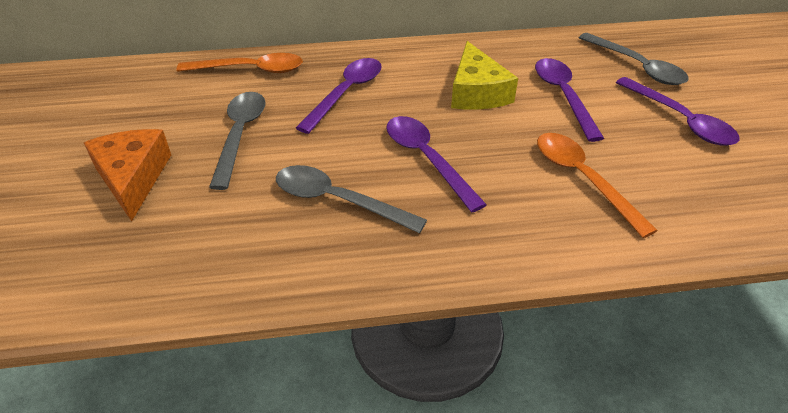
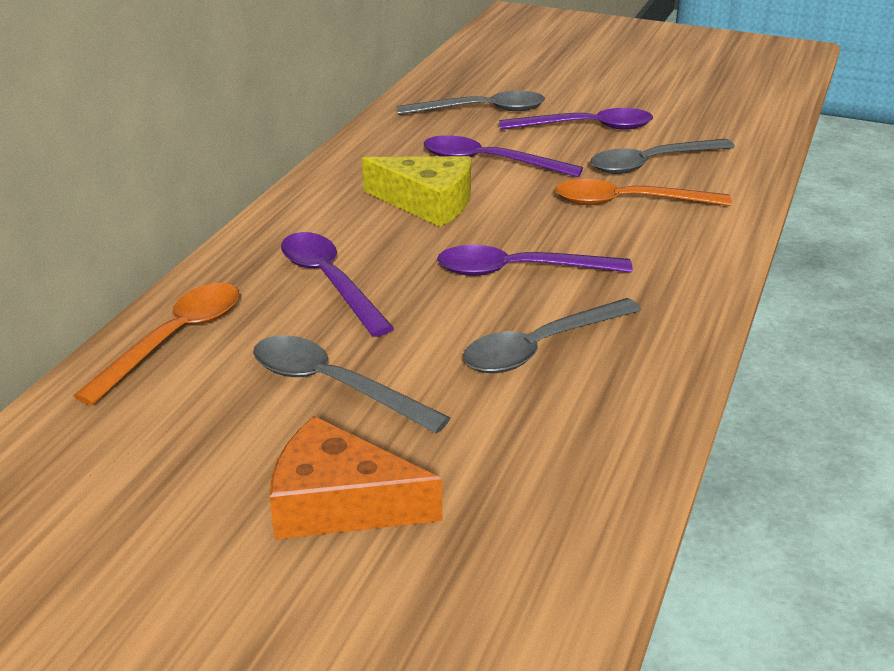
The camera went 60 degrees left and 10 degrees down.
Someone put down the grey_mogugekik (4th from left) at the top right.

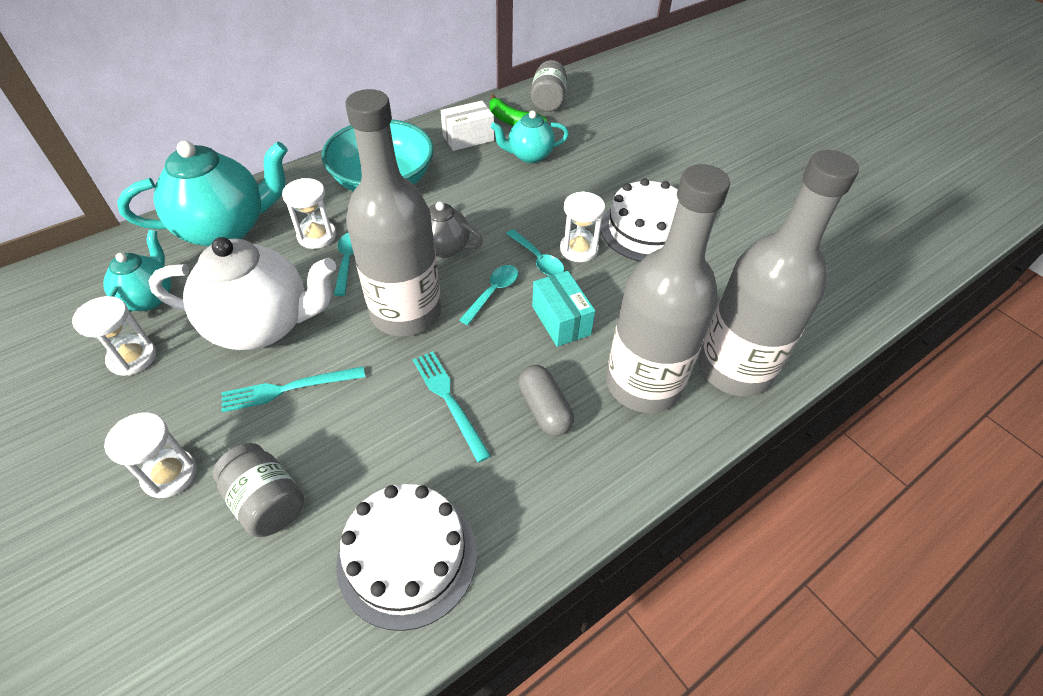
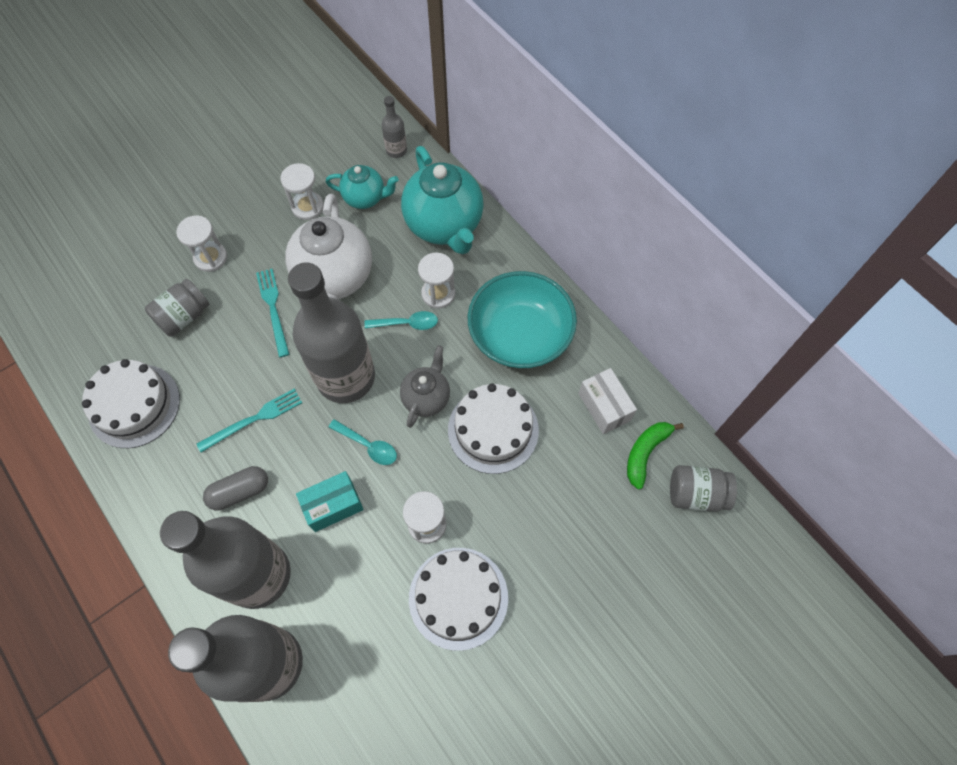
The camera went 90 degrees right and 15 degrees up.
Someone put down the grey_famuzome (4th from left) at the top centre.
Someone put down the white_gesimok (3rd from left) at the centre.
Someone took away the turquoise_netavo (3rd from left) at the top centre.
Someone took away the turquoise_mogugekik (3rd from left) at the centre.

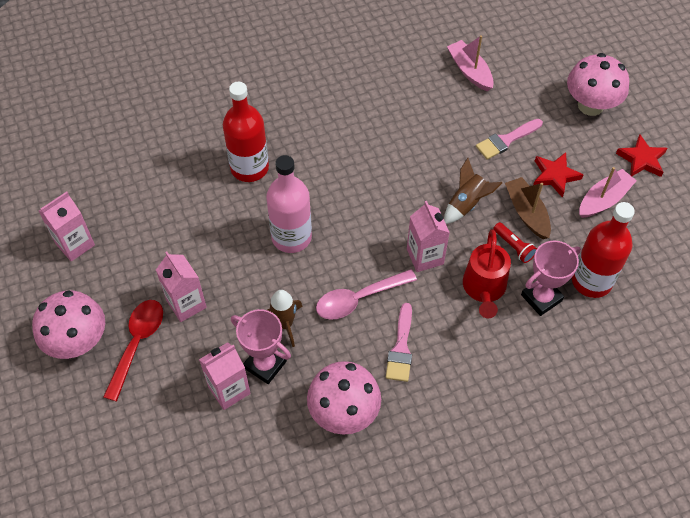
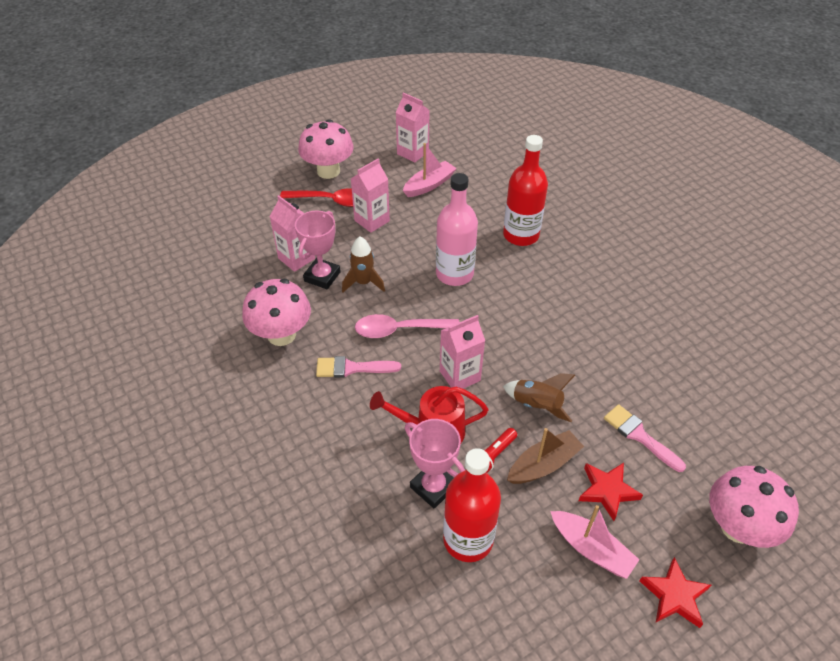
The camera went 80 degrees right and 10 degrees down.
Someone rotated the pink_mogugekik at the centre by 60 degrees counterclockwise.
Someone carried the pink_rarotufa (1st from left) from the top right to the top centre.

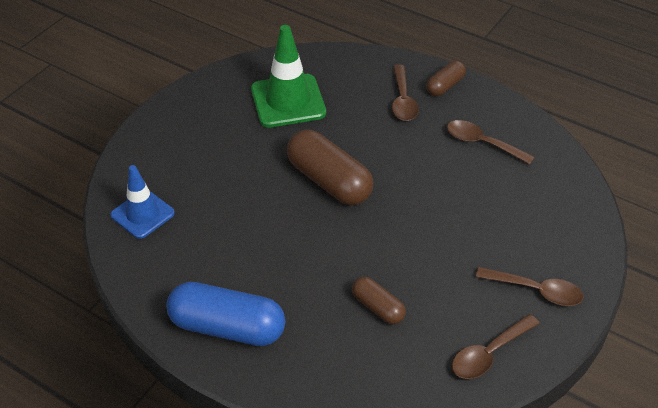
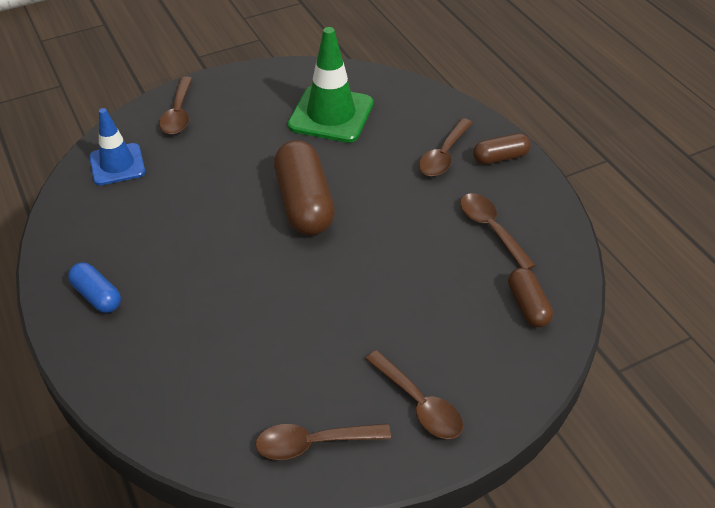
The camera went 30 degrees right and 0 degrees up.
Someone scaled the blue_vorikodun at the bottom centre by 0.54.
Someone put down the brown_mogugekik (1st from left) at the top left.
Someone carried the brown_vorikodun (2nd from left in the first image) from the bottom centre to the middle right.

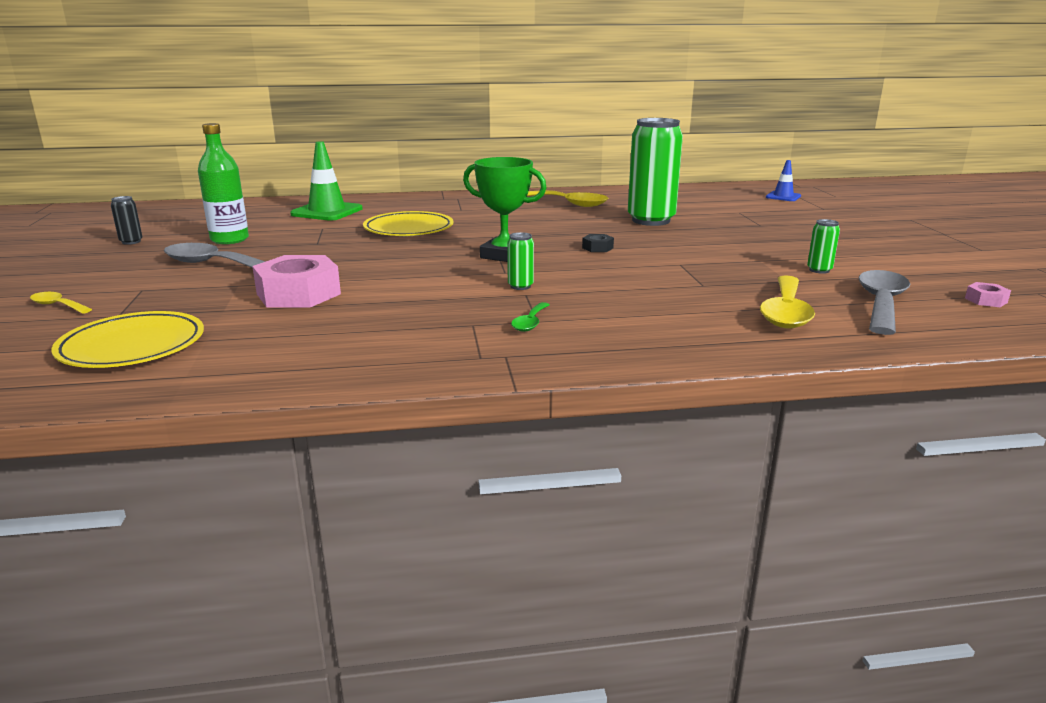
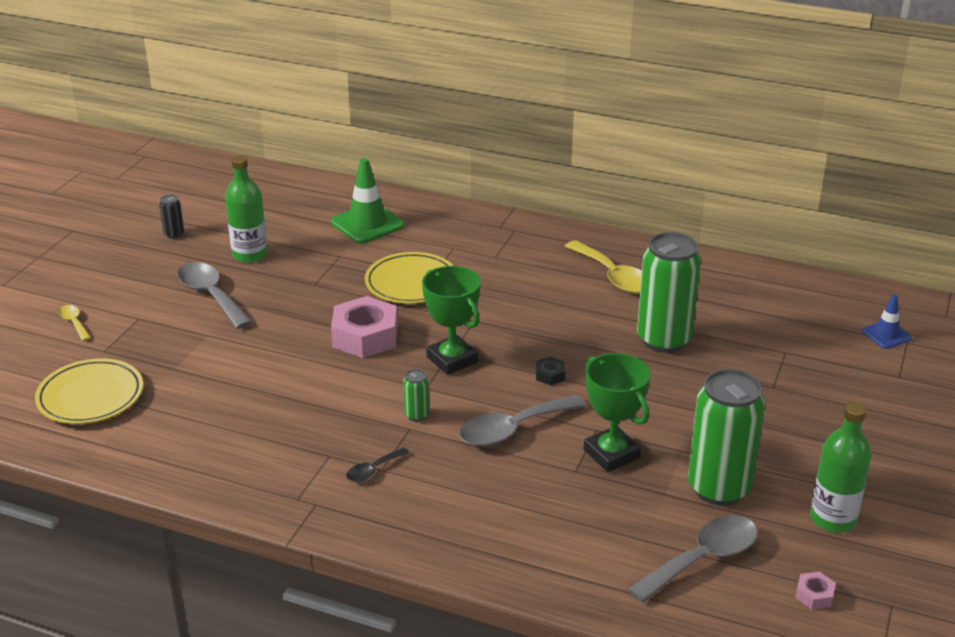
The camera went 30 degrees right and 10 degrees up.
Someone carried the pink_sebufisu (1st from left) from the middle left to the centre.
Someone repainted the green_mogugekik at the centre, which became the black_mogugekik at the bottom centre.
Someone put down the grey_mogugekik (2nd from left) at the centre.
Someone put down the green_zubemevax (2nd from left) at the centre.
Someone scaled the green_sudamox (3rd from left) at the middle right by 2.41.
Someone put down the green_famuzome (2nd from left) at the bottom right.
Someone took away the yellow_mogugekik (3rd from left) at the middle right.

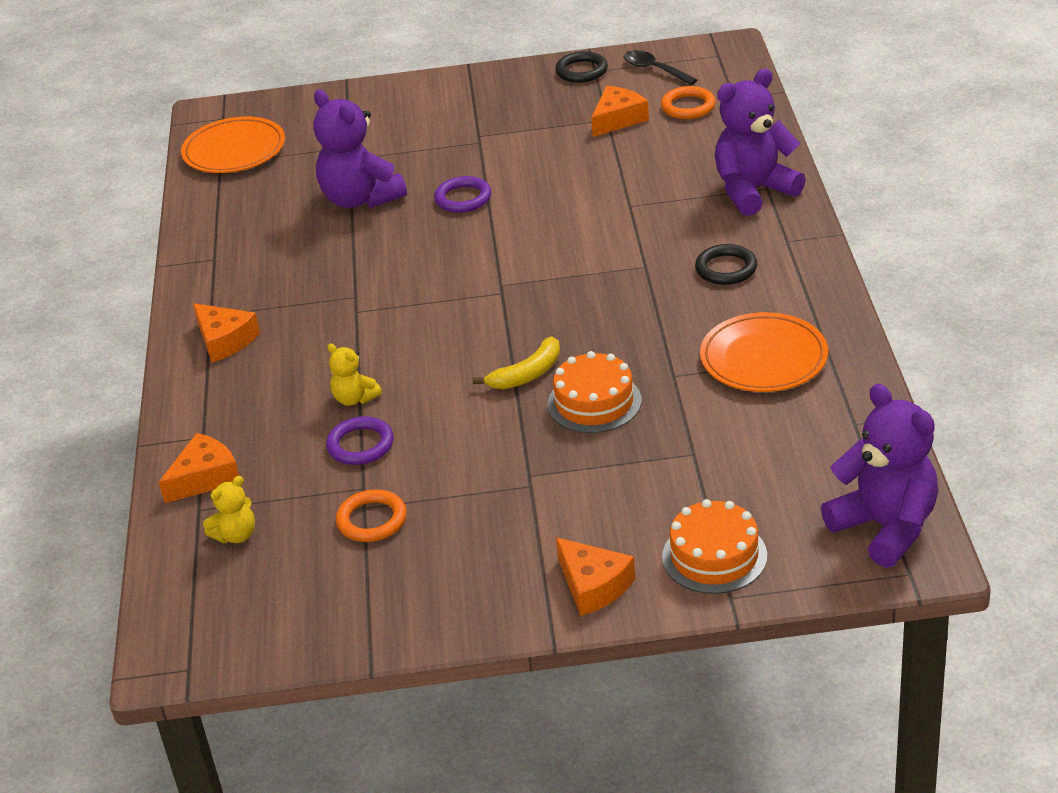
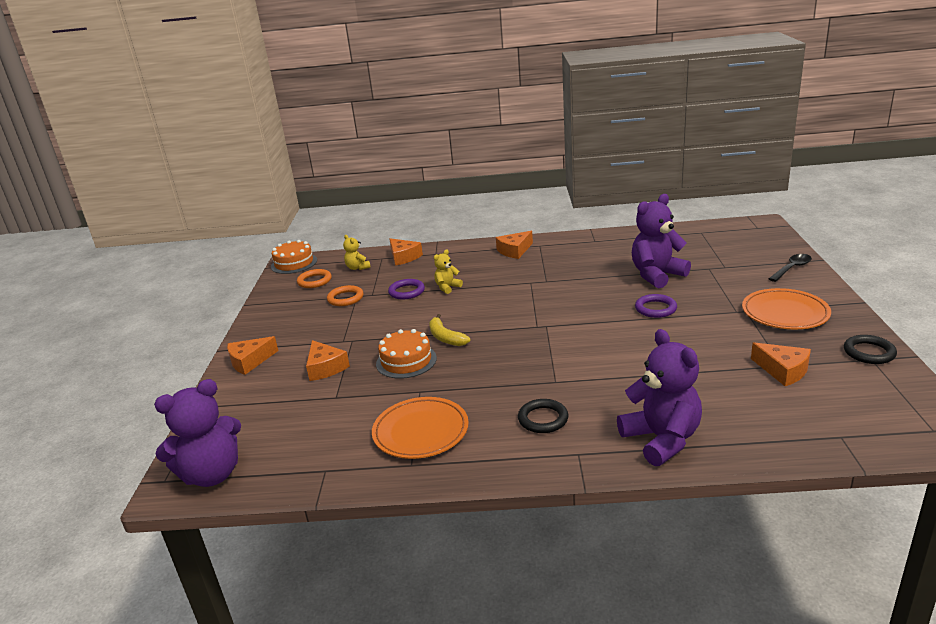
The camera went 95 degrees right and 10 degrees down.
Someone carried the orange_gesimok (2nd from left in the first image) from the bottom right to the middle left.
Someone carried the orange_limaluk (2nd from left in the first image) from the top centre to the centre.
Someone put down the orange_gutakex (2nd from left) at the centre.
Someone carried the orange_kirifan (1st from left in the first image) from the top left to the middle right.
Someone carried the black_mogugekik from the top centre to the middle right.

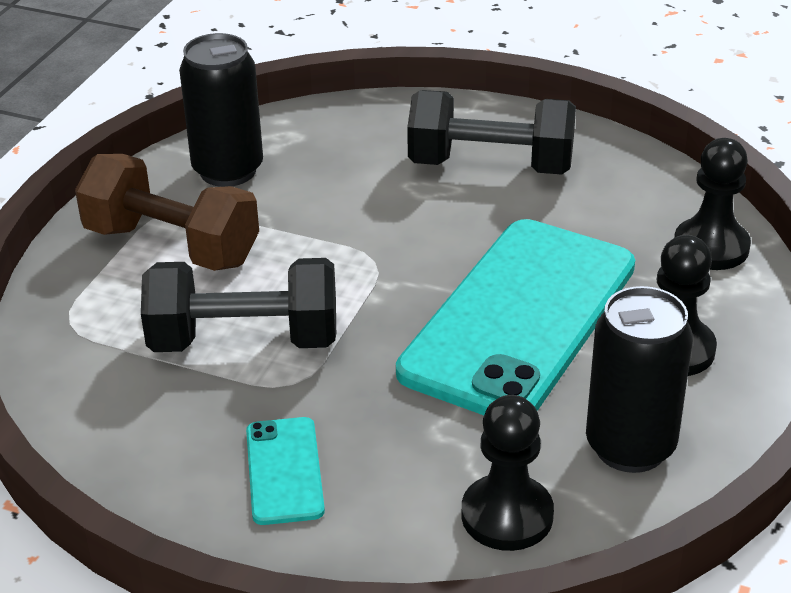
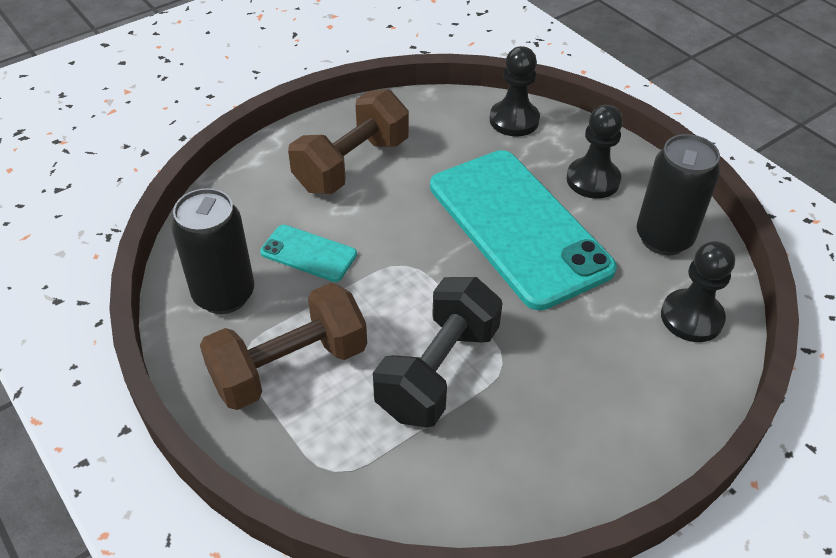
The camera went 60 degrees left and 10 degrees up.
Someone carried the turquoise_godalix (1st from left) from the bottom centre to the centre.
Someone repainted the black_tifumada (2nd from left) at the top centre, which became the brown_tifumada (2nd from left) at the top centre.

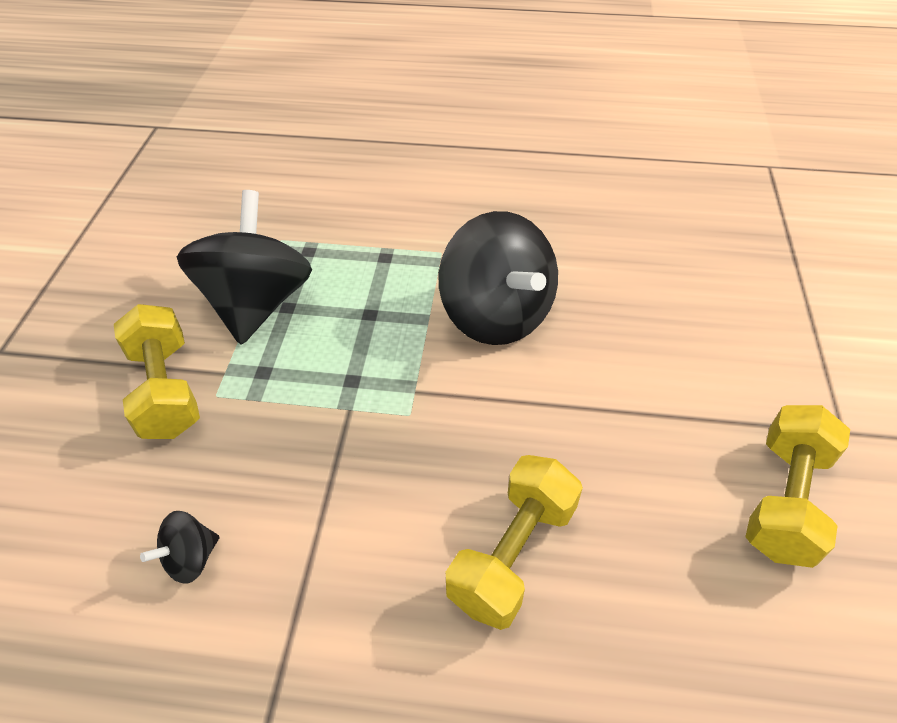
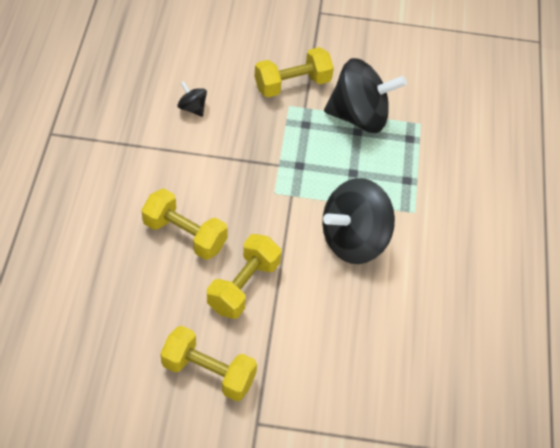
The camera went 85 degrees right and 5 degrees up.
Someone put down the yellow_tifumada (3rd from left) at the centre.

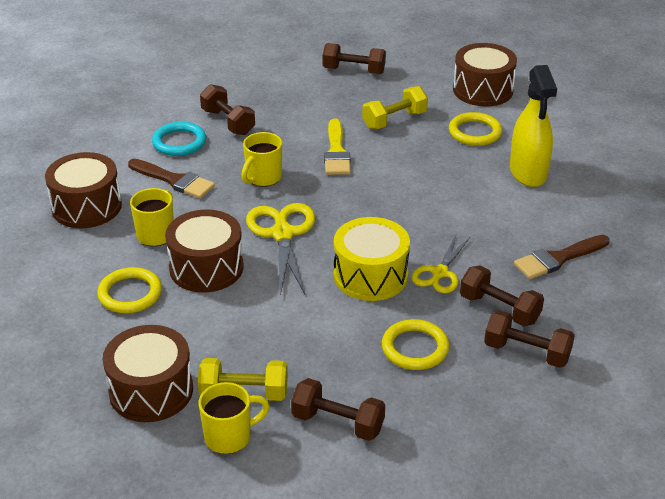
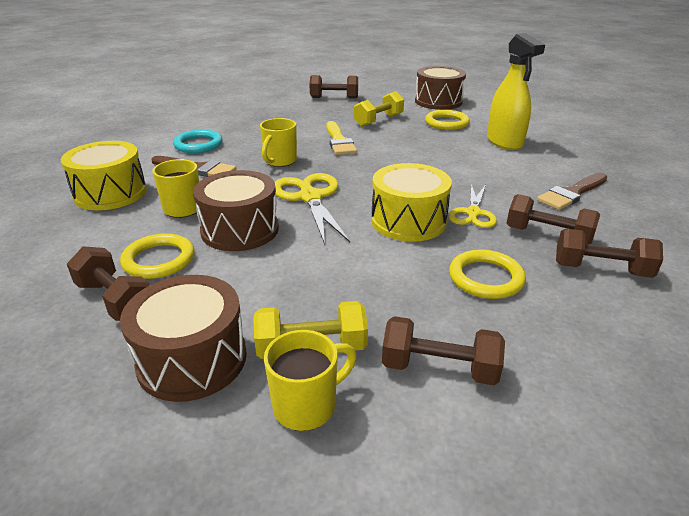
The camera went 10 degrees left and 5 degrees down.
Someone repainted the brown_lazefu (1st from left) at the middle left, which became the yellow_lazefu (1st from left) at the middle left.
Someone carried the brown_tifumada (1st from left) from the top centre to the middle left.

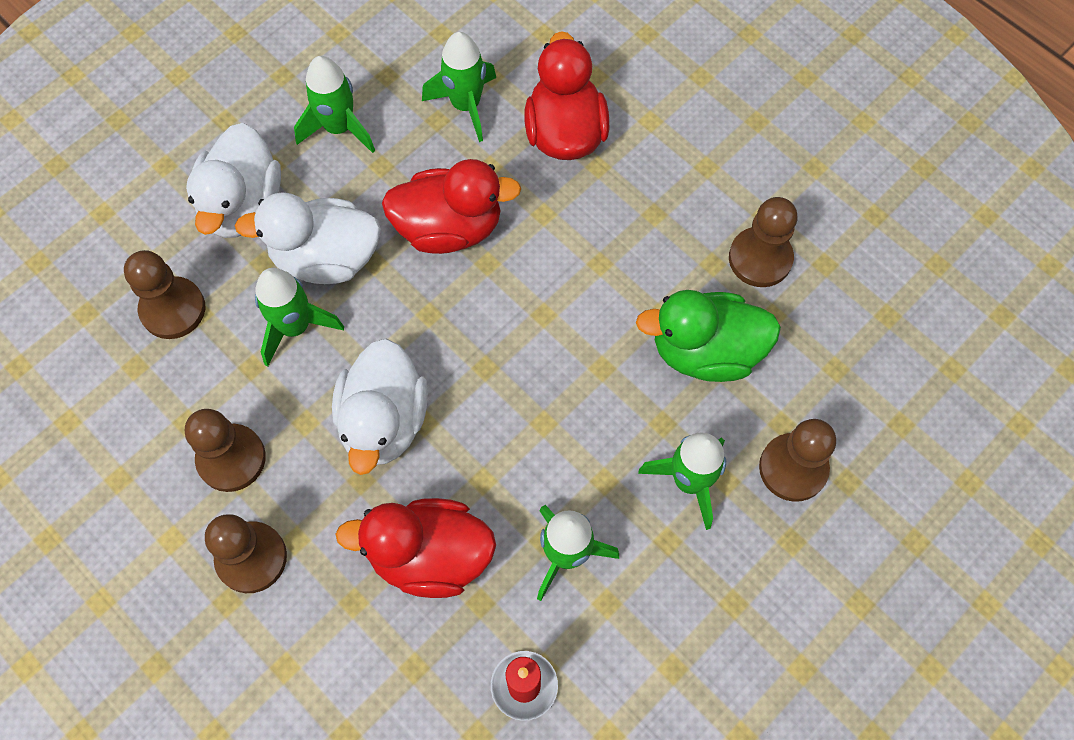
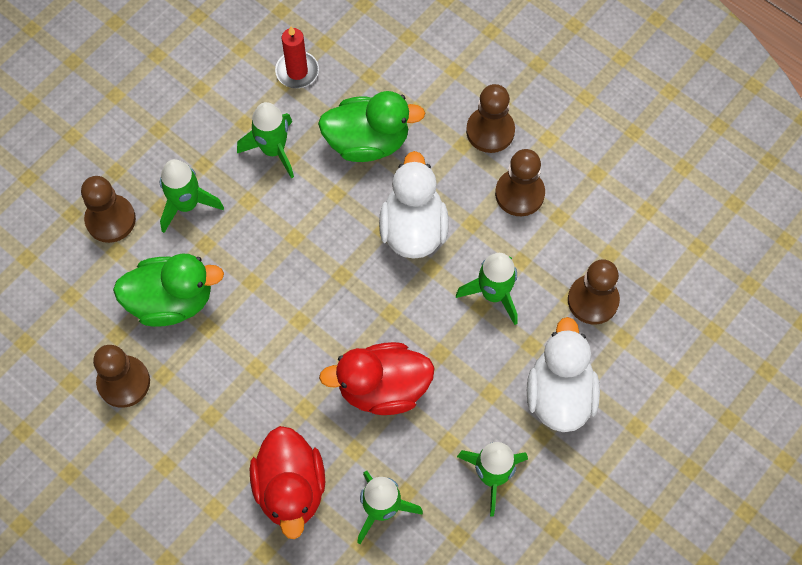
The camera went 175 degrees right and 0 degrees up.
Someone repainted the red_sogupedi (1st from left) at the bottom centre, which became the green_sogupedi (2nd from left) at the top centre.
Someone took away the white_sogupedi (2nd from left) at the top left.

